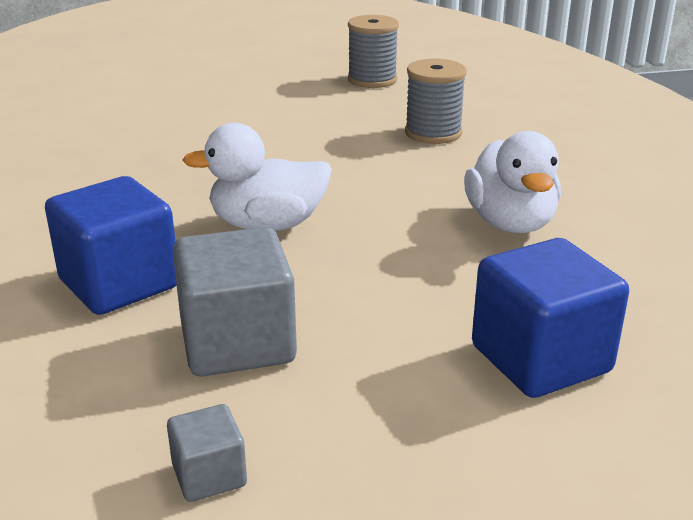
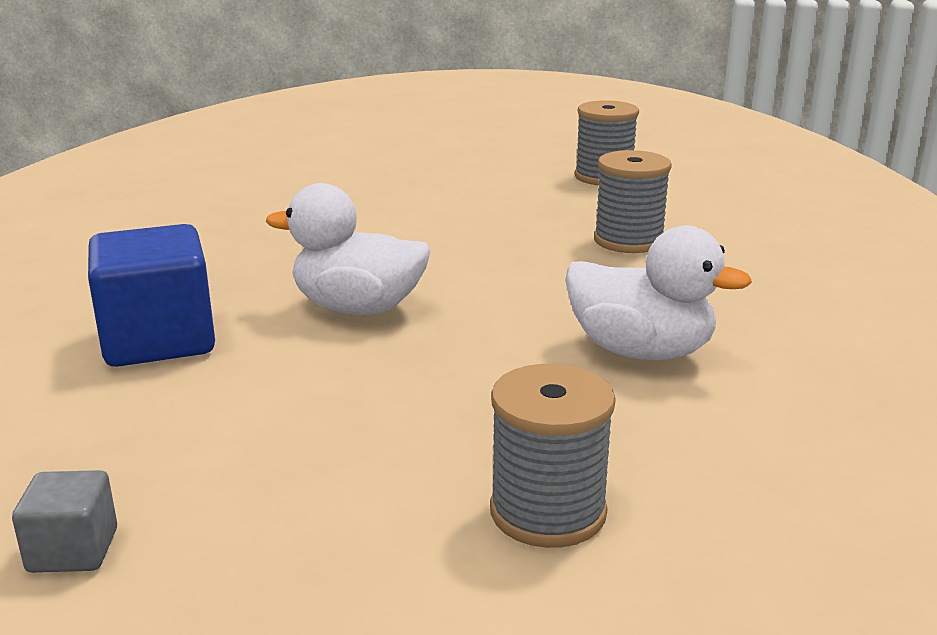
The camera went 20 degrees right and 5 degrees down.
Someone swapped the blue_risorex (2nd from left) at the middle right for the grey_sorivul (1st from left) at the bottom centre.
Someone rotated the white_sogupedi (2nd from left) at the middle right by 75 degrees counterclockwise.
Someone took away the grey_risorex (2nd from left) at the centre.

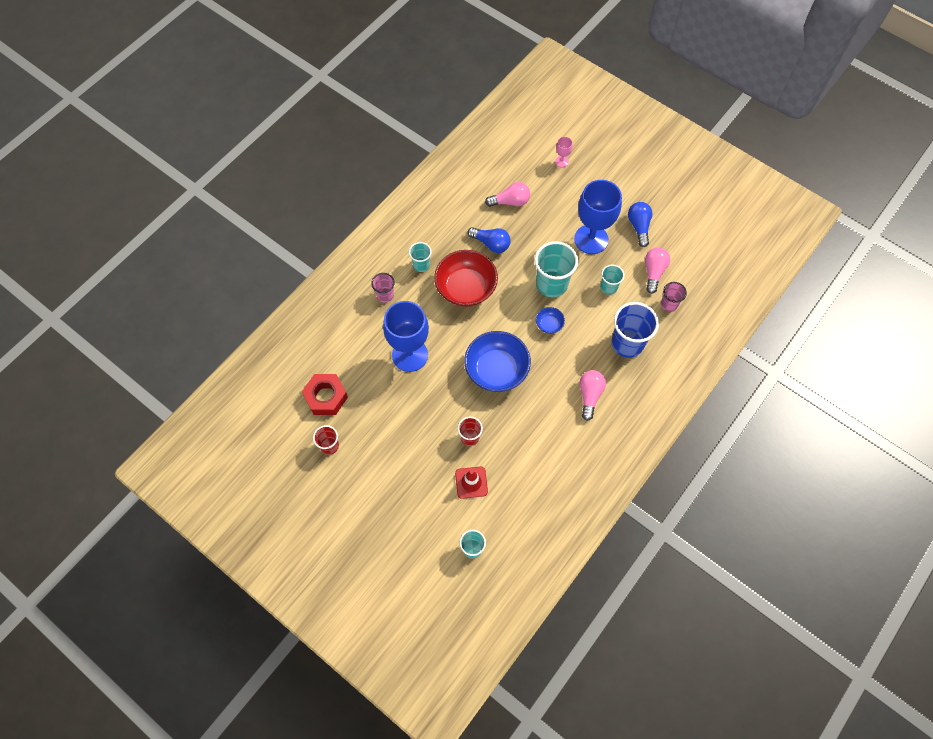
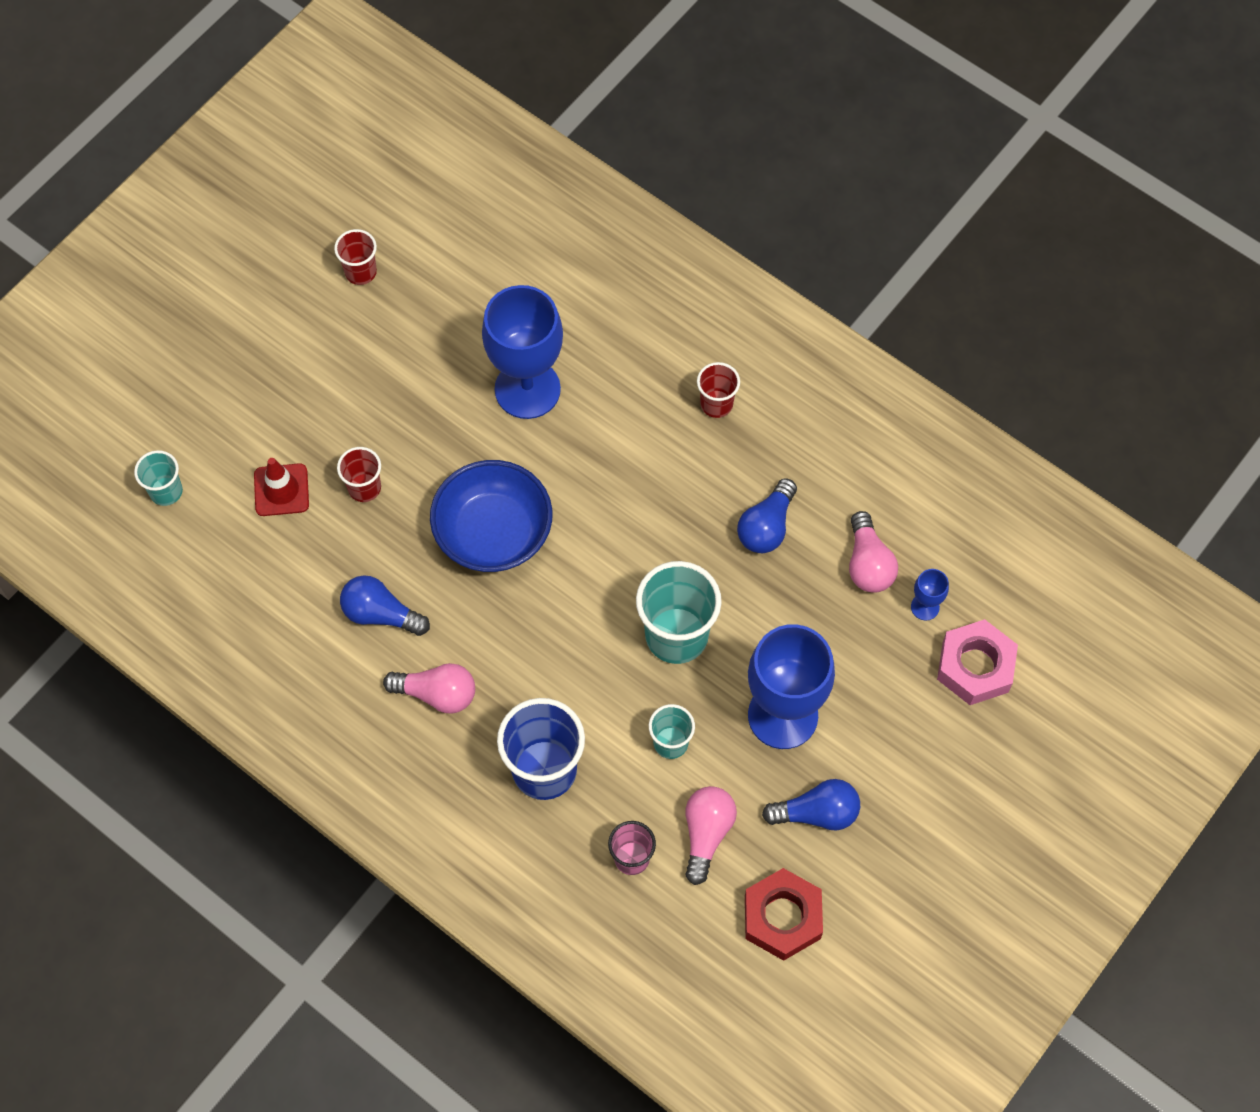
The camera went 90 degrees right and 0 degrees up.
Someone put down the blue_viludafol (1st from left) at the middle left.
Someone rotated the pink_viludafol (3rd from left in the first image) at the middle right by 90 degrees counterclockwise.
Someone repainted the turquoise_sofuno (1st from left) at the centre, which became the red_sofuno (3rd from left) at the centre.
Someone carried the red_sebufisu from the centre to the bottom centre.
Someone put down the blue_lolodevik (3rd from left) at the middle right.
Someone swapped the pink_lolodevik at the top centre for the pink_sebufisu at the middle right.
Someone took away the pink_sofuno (1st from left) at the centre.
Someone took away the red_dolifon at the centre.
Someone took away the blue_dolifon (2nd from left) at the centre.

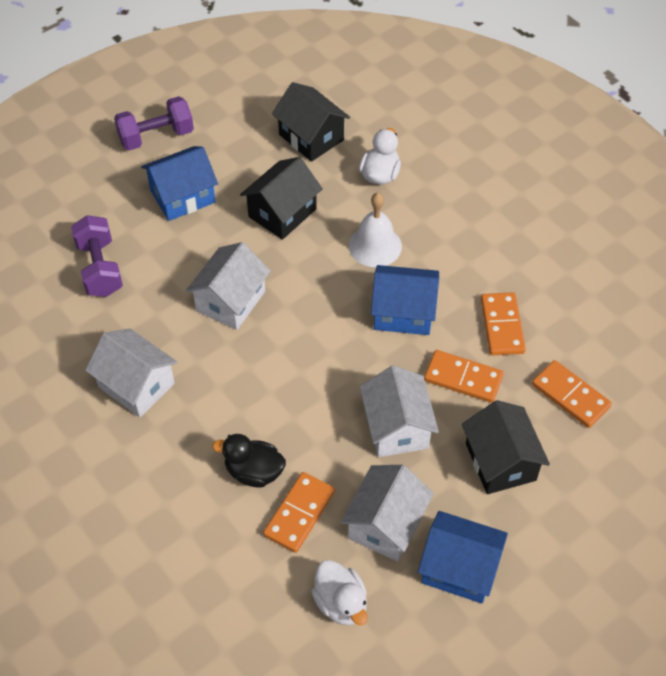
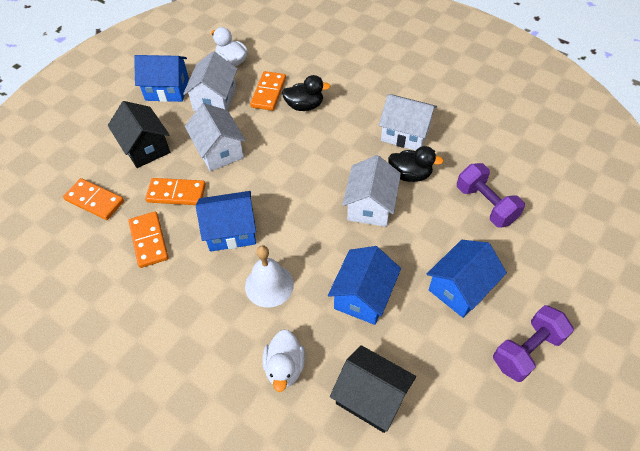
The camera went 165 degrees right and 0 degrees up.
Someone repainted the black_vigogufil (1st from left) at the top centre, which became the blue_vigogufil (3rd from left) at the centre.
Someone put down the black_sogupedi (2nd from left) at the centre.

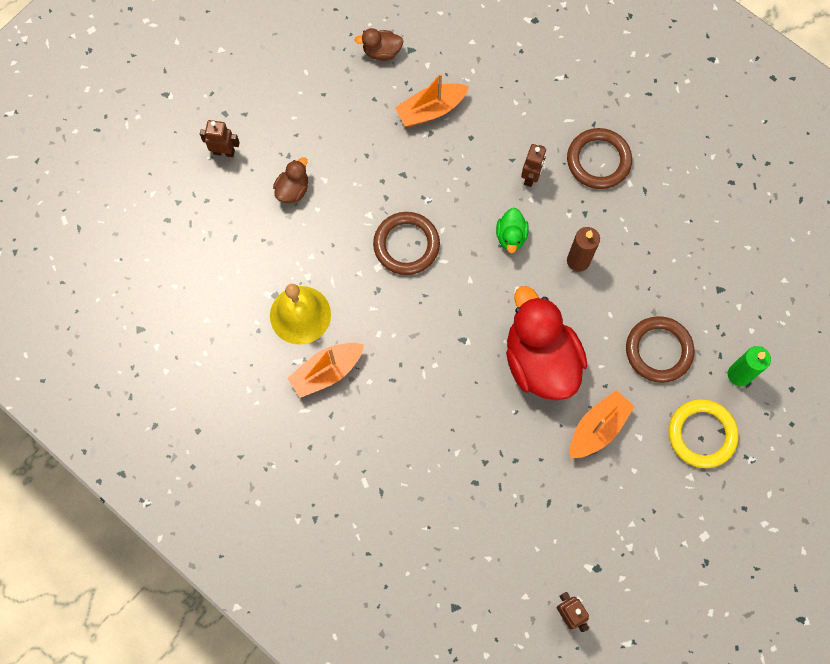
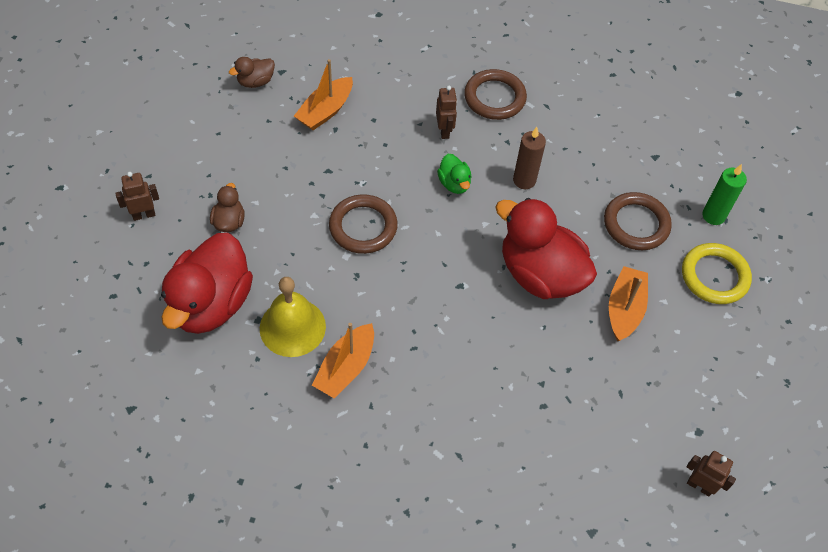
The camera went 30 degrees left and 15 degrees down.
Someone put down the red_sogupedi (1st from left) at the middle left.

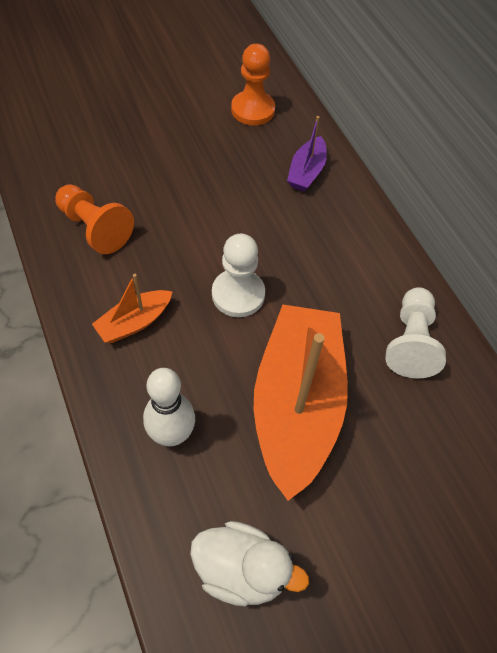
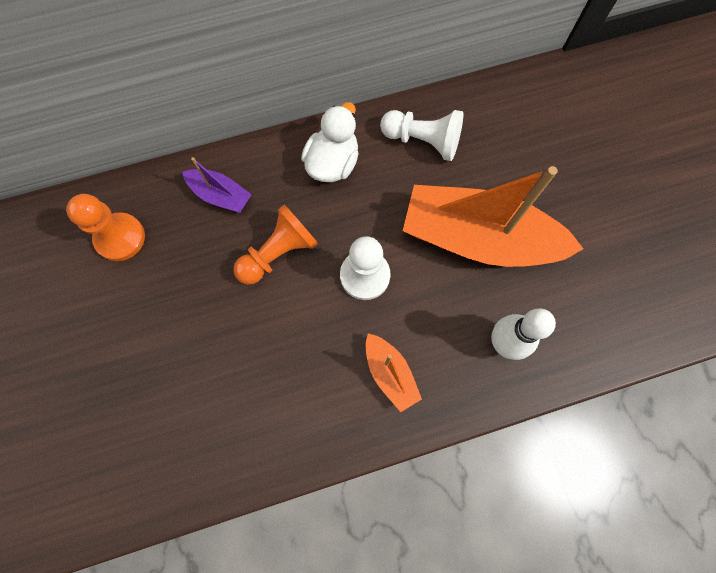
The camera went 80 degrees left and 15 degrees up.
Someone carried the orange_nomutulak (1st from left in the first image) from the middle left to the centre.
Someone carried the white_sogupedi from the bottom centre to the top centre.

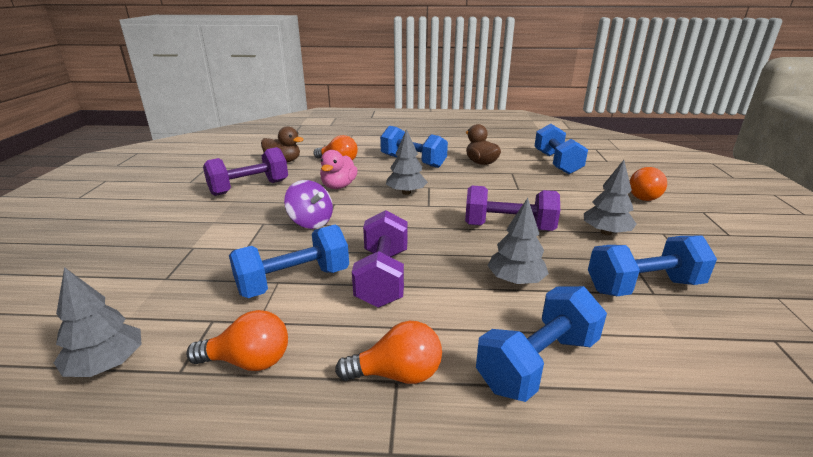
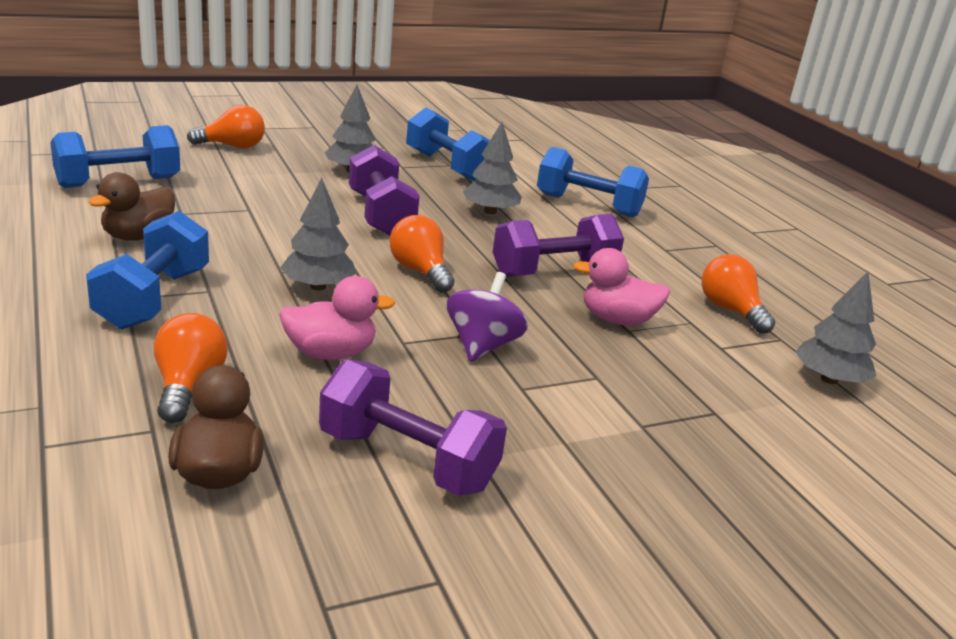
The camera went 120 degrees left and 0 degrees up.
Someone carried the orange_viludafol (3rd from left) from the bottom centre to the centre.
Someone swapped the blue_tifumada (1st from left) at the centre for the pink_sogupedi (2nd from left) at the centre.

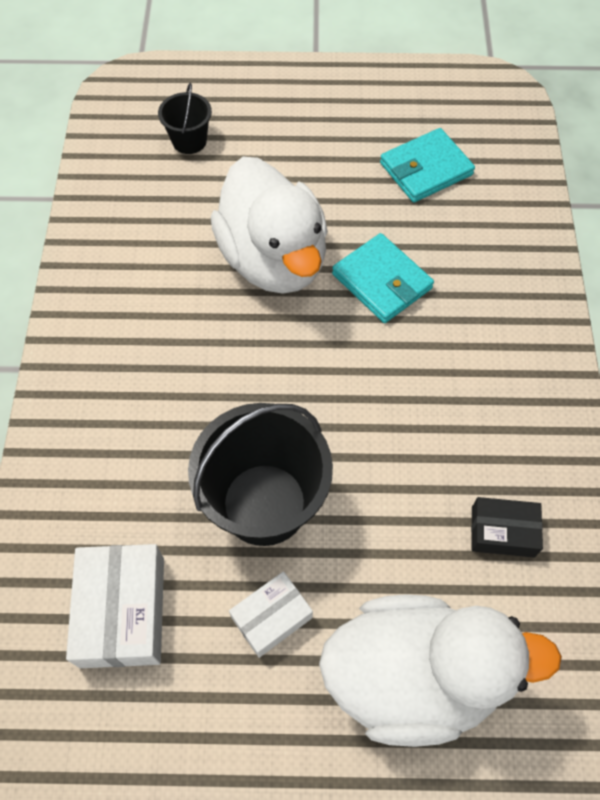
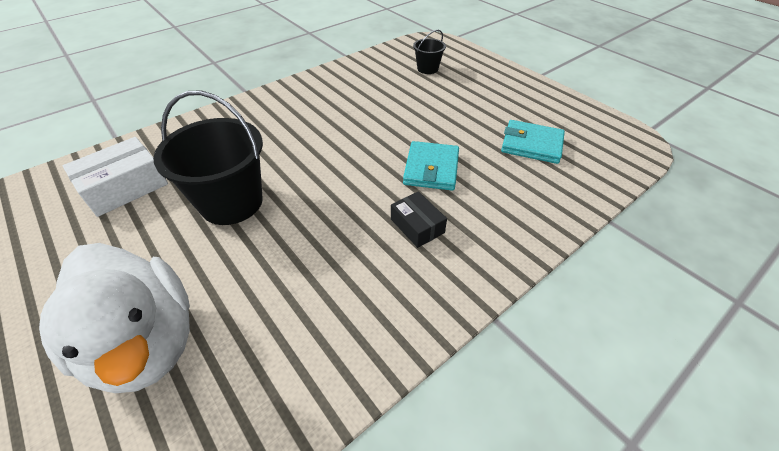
The camera went 50 degrees right and 15 degrees down.
Someone carried the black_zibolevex from the middle right to the centre.
Someone took away the white_sogupedi (1st from left) at the top centre.
Someone took away the white_zibolevex (2nd from left) at the bottom centre.

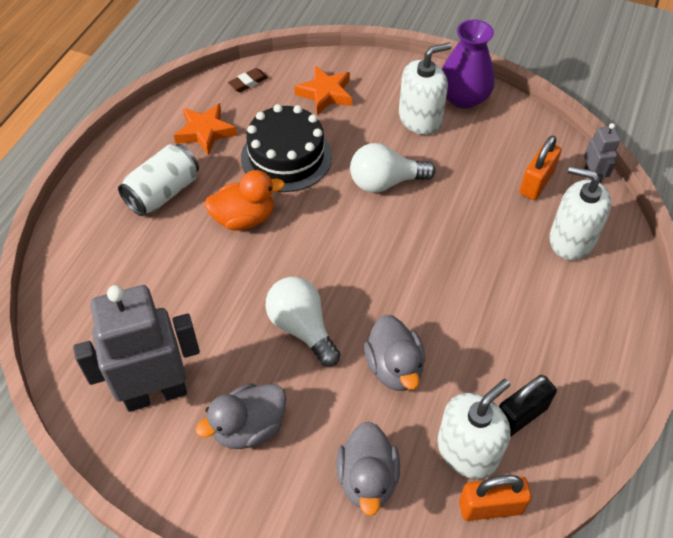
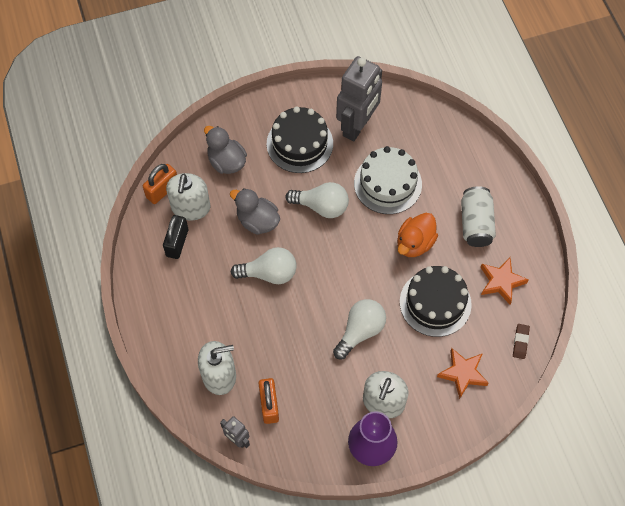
The camera went 140 degrees right and 10 degrees up.
Someone put down the white_viludafol (1st from left) at the centre.
Someone swapped the grey_sogupedi (1st from left) at the bottom centre for the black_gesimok (1st from left) at the top centre.
Someone put down the white_gesimok at the centre.

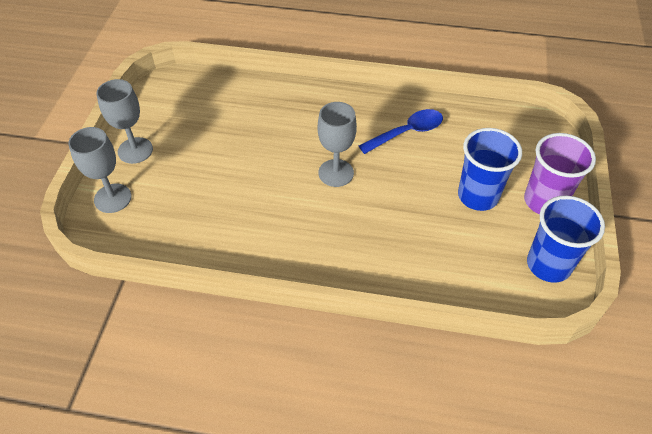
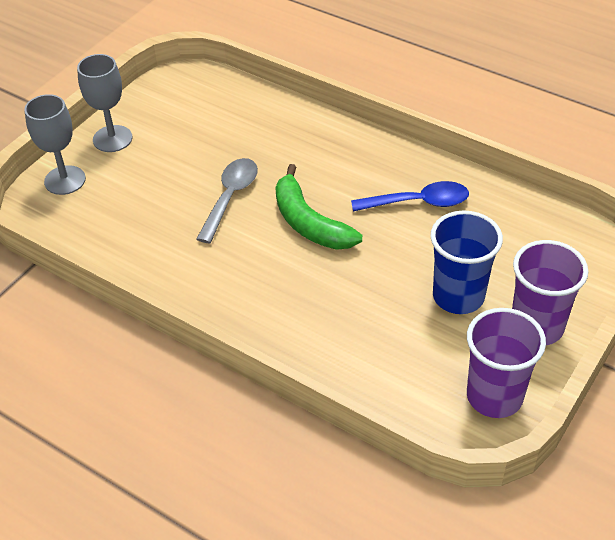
The camera went 25 degrees right and 5 degrees down.
Someone put down the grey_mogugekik at the centre.
Someone swapped the grey_lolodevik (3rd from left) at the top centre for the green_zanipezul at the centre.
Someone repainted the blue_sofuno (2nd from left) at the middle right, which became the purple_sofuno (1st from left) at the bottom right.

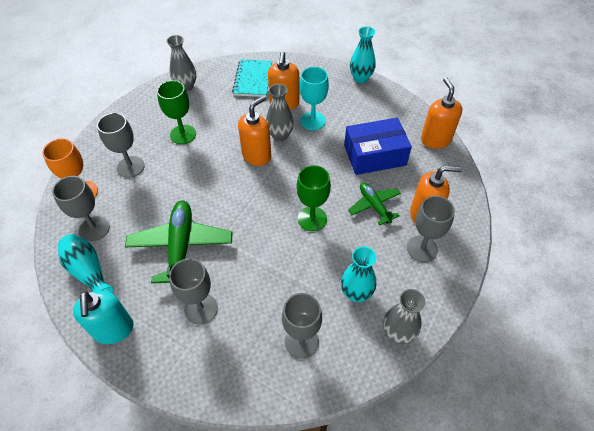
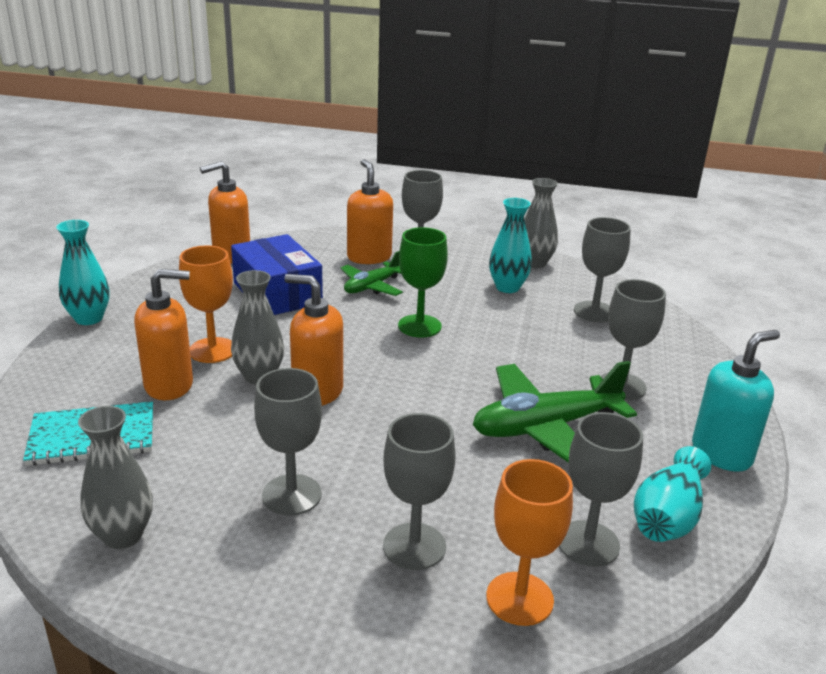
The camera went 110 degrees left and 25 degrees down.
Someone repainted the turquoise_lolodevik at the top centre, which became the orange_lolodevik (1st from left) at the middle left.
Someone repainted the green_lolodevik (1st from left) at the top left, which became the grey_lolodevik (1st from left) at the centre.

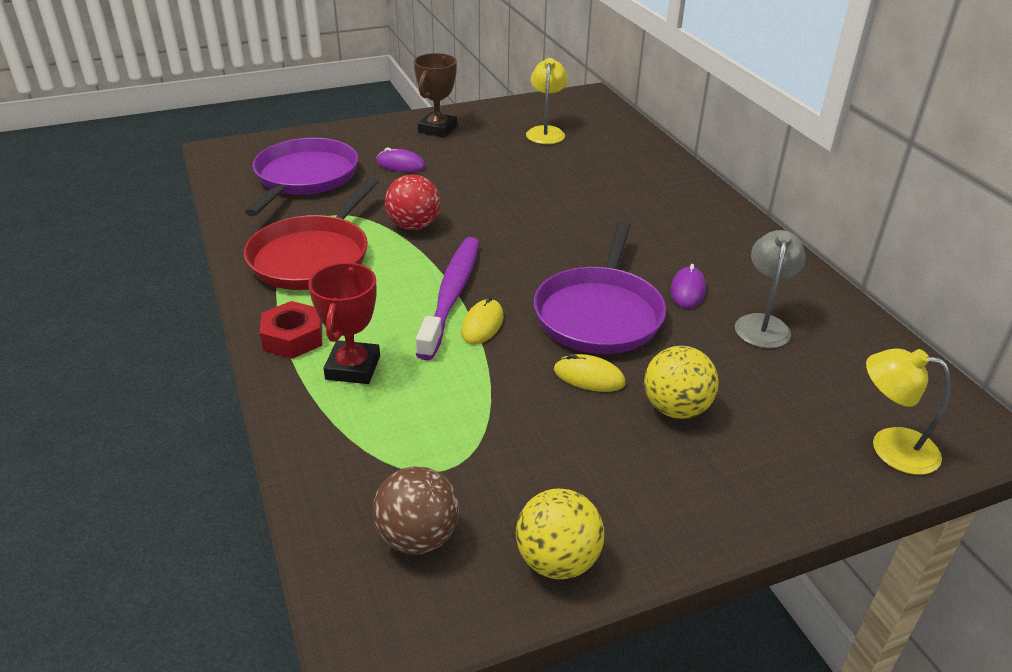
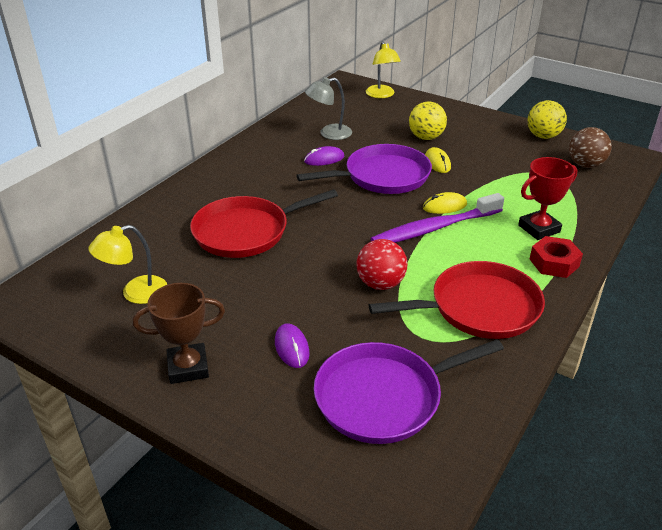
The camera went 125 degrees left and 0 degrees up.
Someone put down the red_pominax (1st from left) at the centre.

